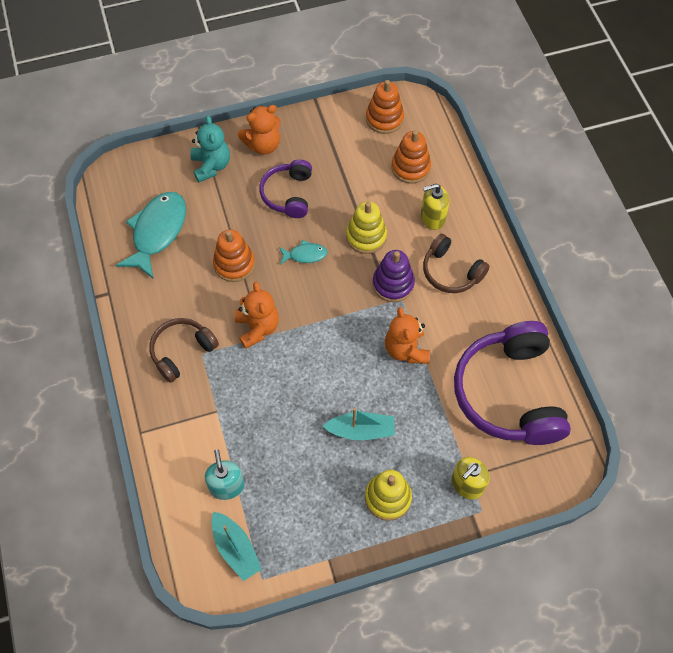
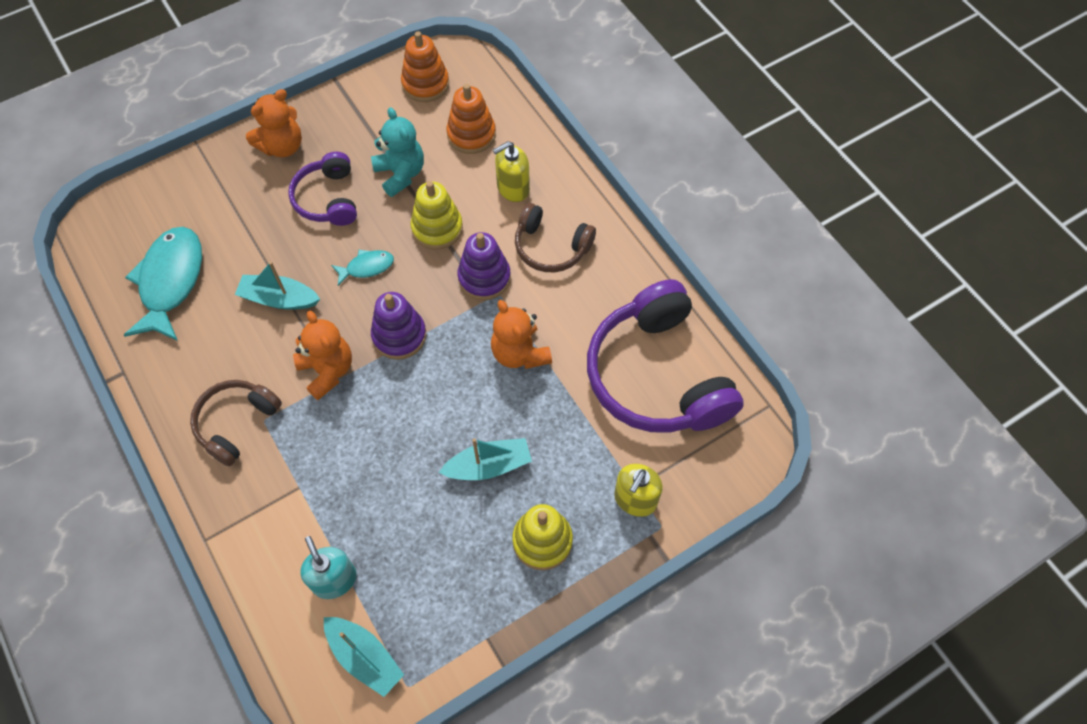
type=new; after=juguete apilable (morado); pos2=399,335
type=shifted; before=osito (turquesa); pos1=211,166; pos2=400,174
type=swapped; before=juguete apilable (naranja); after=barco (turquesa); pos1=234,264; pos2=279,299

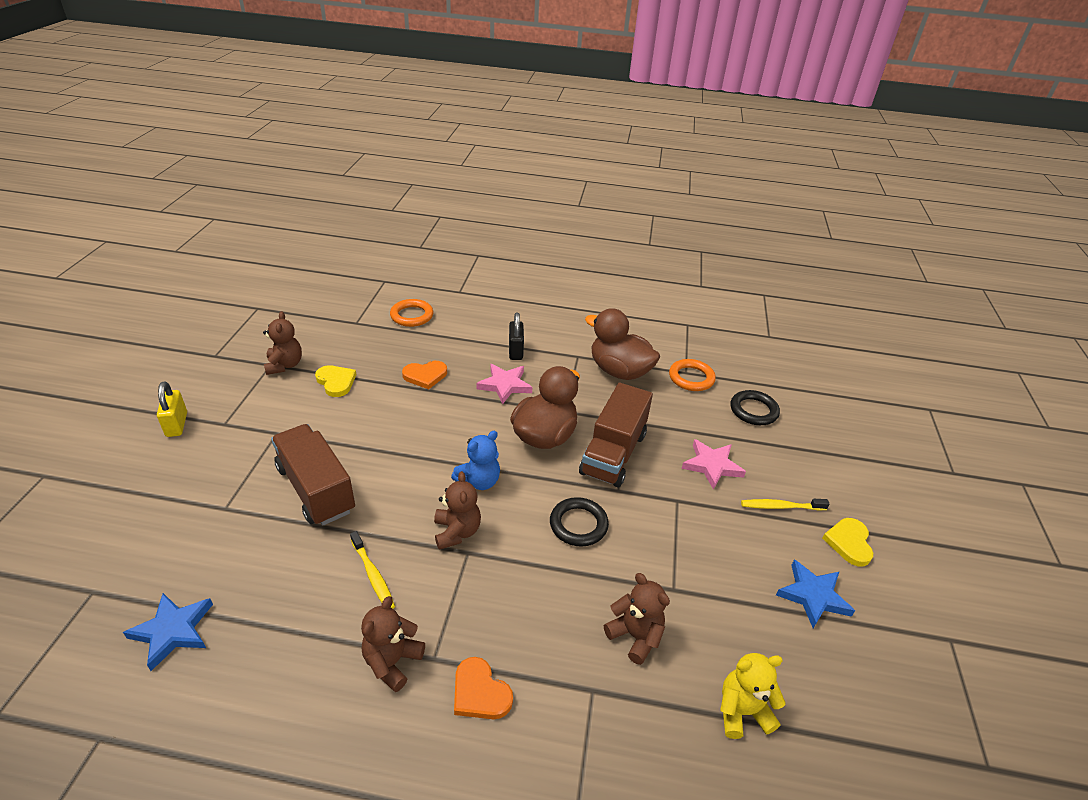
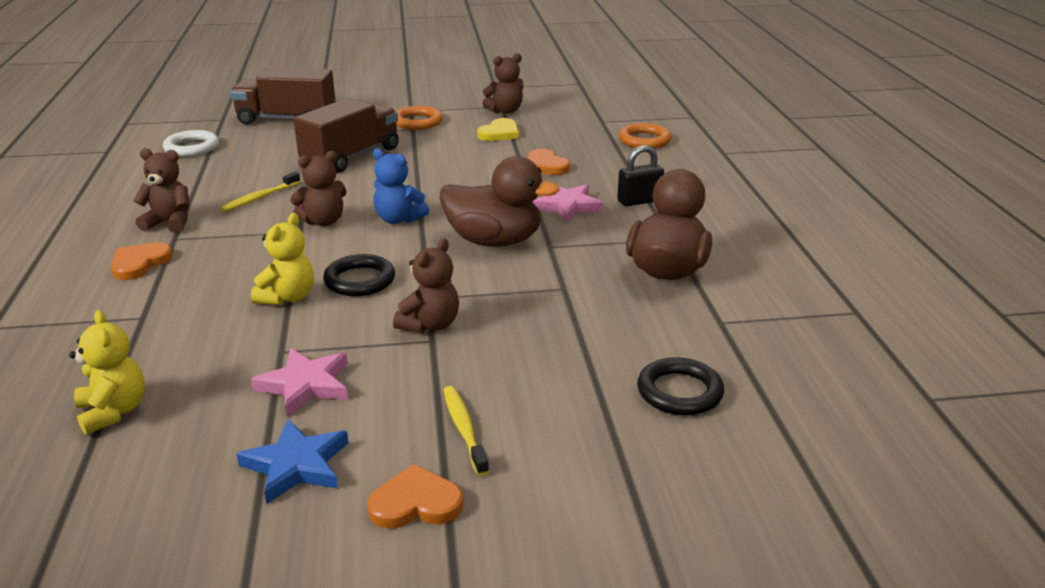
type=gone; before=candado (amarillo); pos1=177,424
type=new; after=osito (amarillo); pos2=287,297
type=shifted; before=camión (marrón); pos1=613,453; pos2=286,119
type=shifted; before=osito (marrón); pos1=635,636; pos2=430,325
type=shifted; before=anillo (naranja); pos1=691,378; pos2=417,122
type=shifted; before=estrella (rosa); pos1=712,465; pos2=305,385
type=swapped; before=estrella (azul); after=anillo (blanco); pos1=172,631; pos2=191,147
type=repainted; before=corazón (amarillo); after=corazón (naranja); pos1=849,543; pos2=415,503

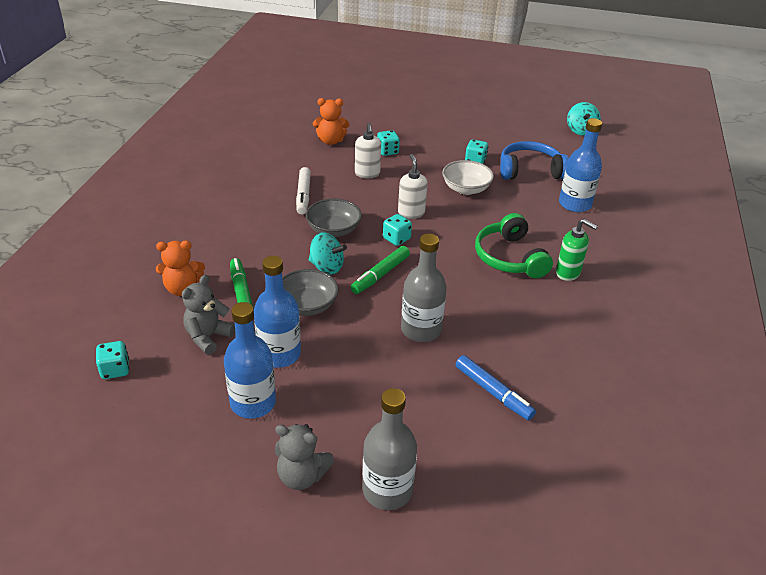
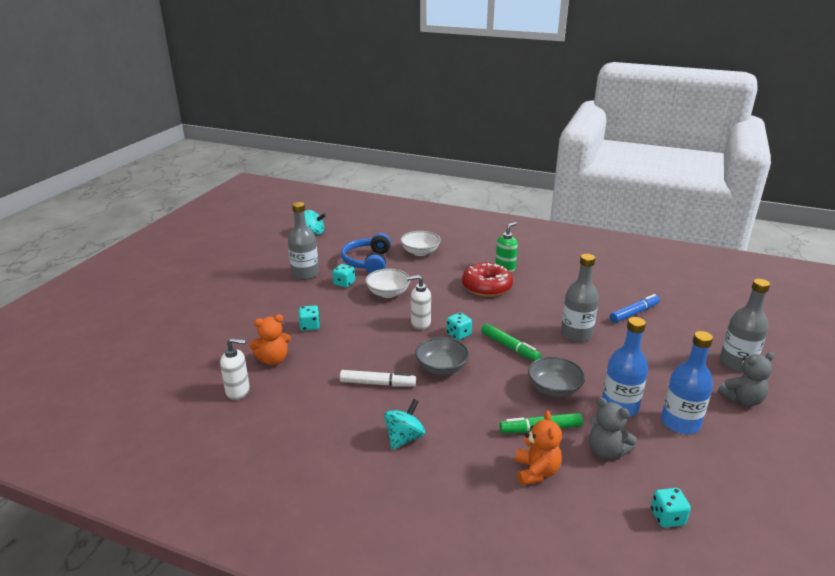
type=new; after=botella (gris); pos2=305,274
type=shifted; before=peonza (turquesa); pos1=326,267; pos2=404,438
type=shifted; before=dispensador de jabón (blanco); pos1=367,174; pos2=238,391
type=swapped; before=auriculares (verde); after=rosquilla (rojo); pos1=509,257; pos2=486,287
type=swapped; before=botella (azul); after=cuenco (blanco); pos1=575,204; pos2=420,252
type=rotated; before=osito (gris); pos1=302,476; pos2=742,399; turn=45
type=rotated; before=osito (naranja); pos1=331,141; pos2=273,360; turn=60

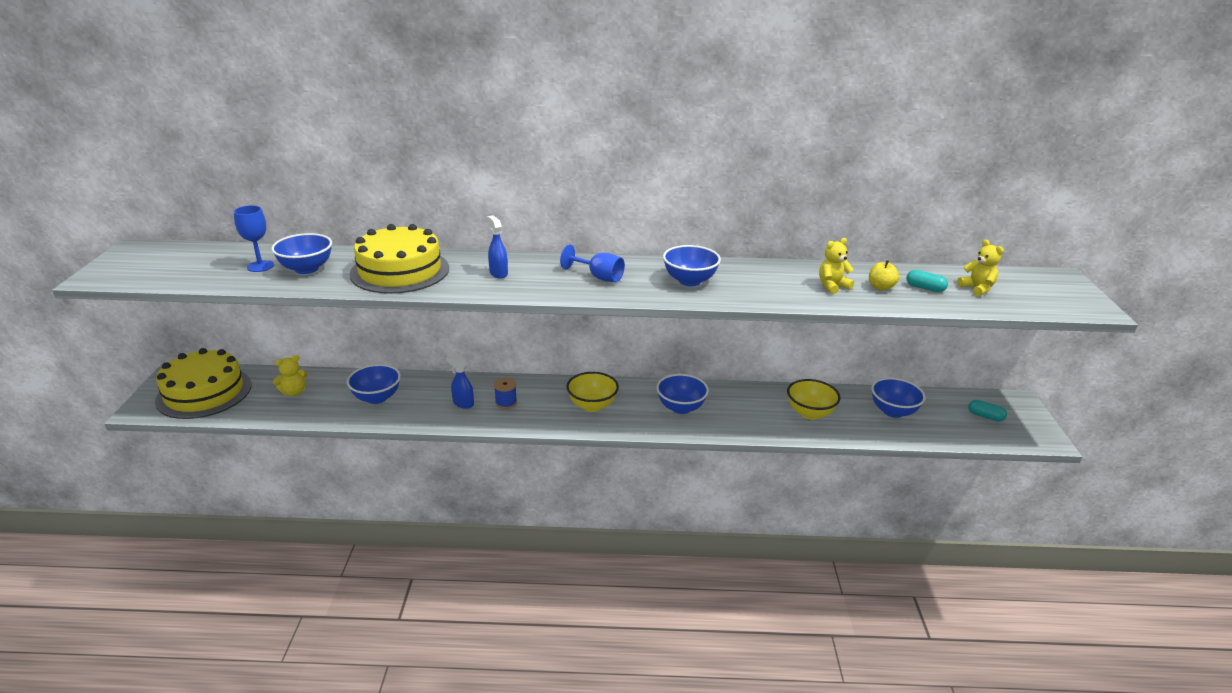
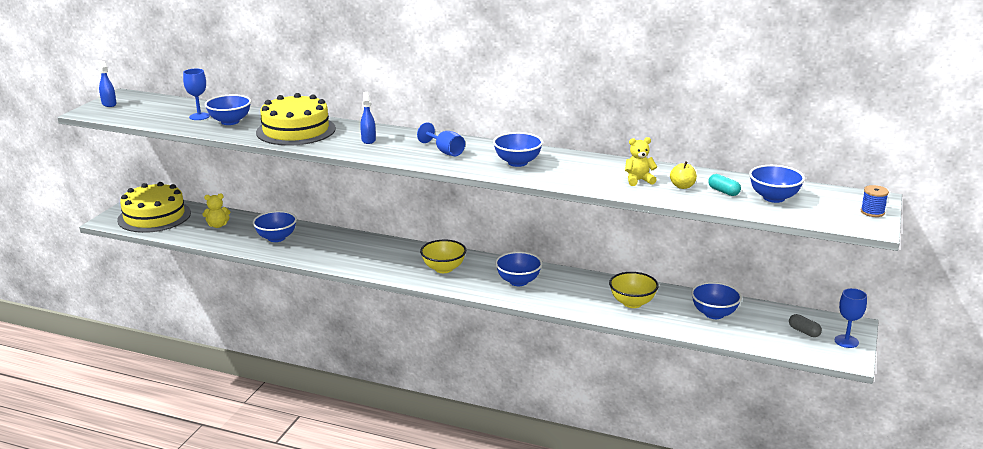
type=new; after=copa (azul); pos2=846,341
type=shifted; before=pulverizador (azul); pos1=463,403; pos2=109,104
type=shifted; before=carrete (azul); pos1=506,402; pos2=872,212
type=swapped; before=osito (amarillo); after=cuenco (azul); pos1=977,289; pos2=774,198
type=repainted; before=cápsula (turquesa); after=cápsula (gris); pos1=985,416; pos2=804,332

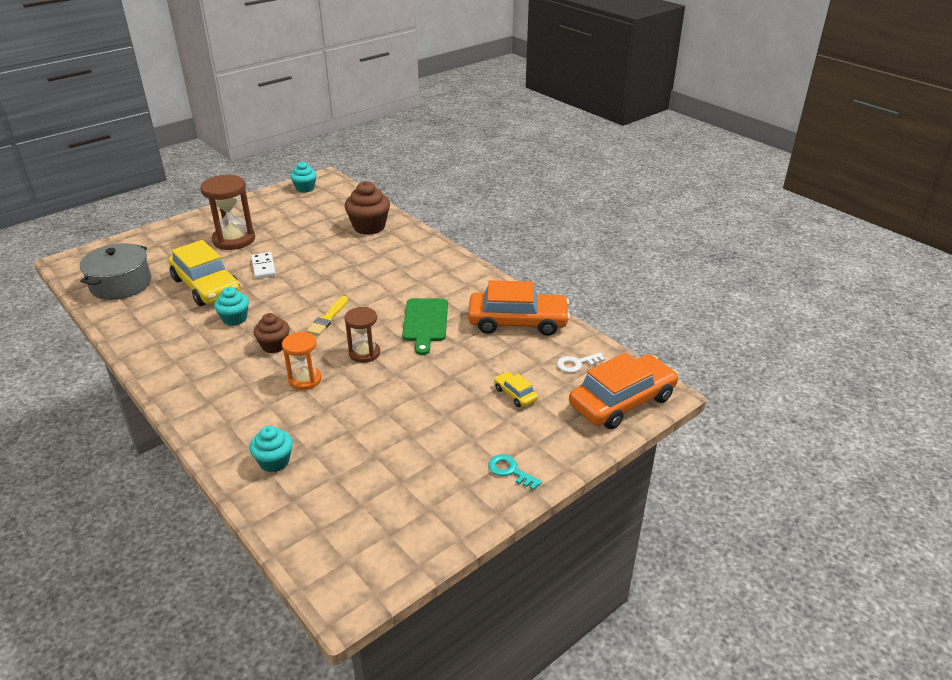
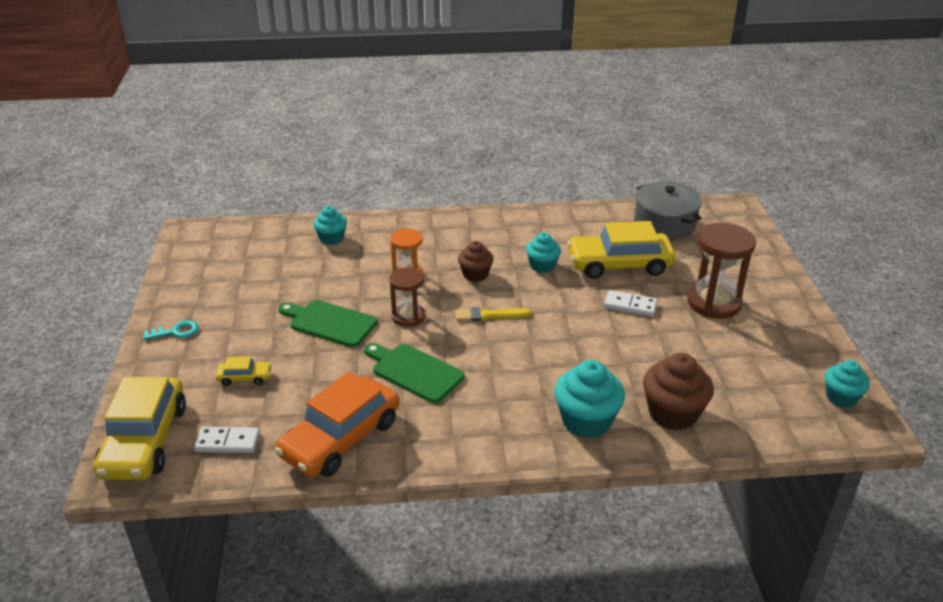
type=new; after=tabla de cortar (verde); pos2=330,323
type=new; after=magdalena (turquesa); pos2=586,421
type=swapped; before=llave (blanco); after=ficha de dominó (blanco); pos1=576,364; pos2=227,442
type=repainted; before=coche (naranja); after=coche (amarillo); pos1=622,401; pos2=144,440
type=rotated; before=pincel (amarillo); pos1=328,318; pos2=489,315; turn=-60

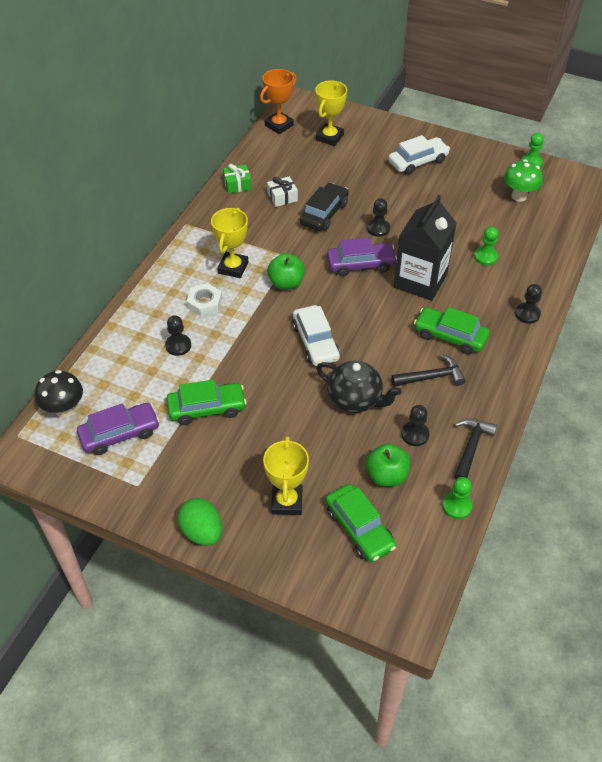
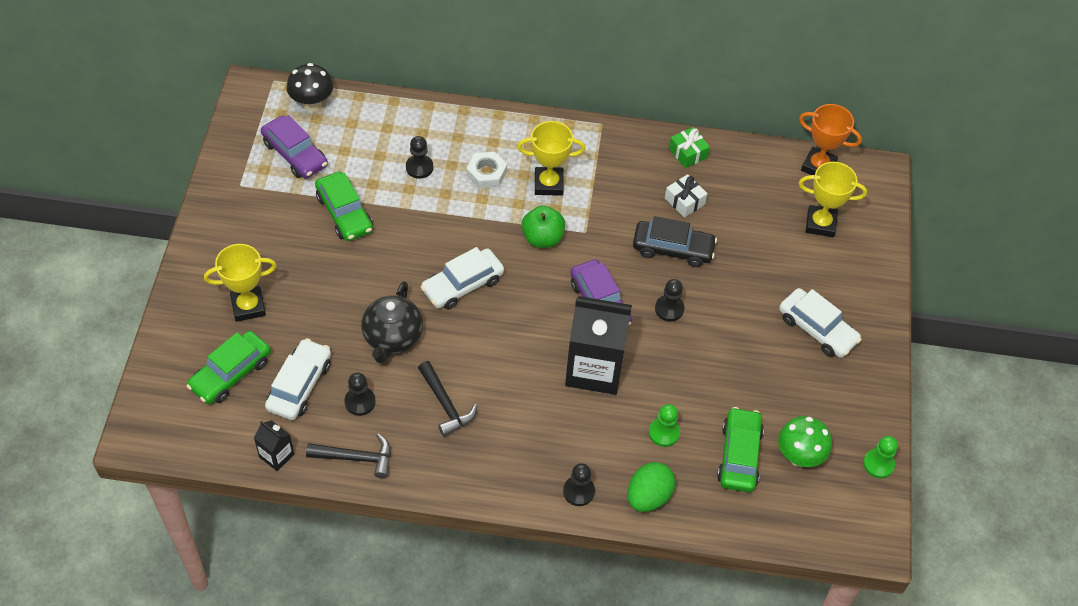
type=shifted; before=huevo (verde); pos1=202,532; pos2=648,496
type=shifted; before=coche (verde); pos1=450,336; pos2=739,455
type=swapped; before=manzana (verde); after=coche (blanco); pos1=386,476; pos2=300,385
type=swapped; before=peón (verde); after=cartón de leche (negro); pos1=457,506; pos2=276,455

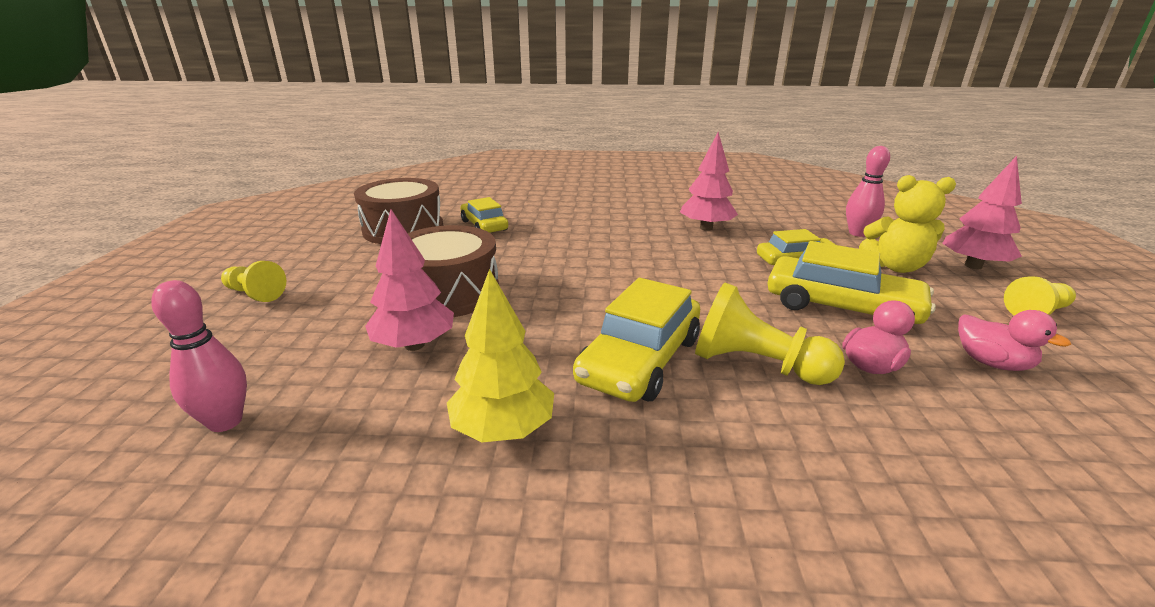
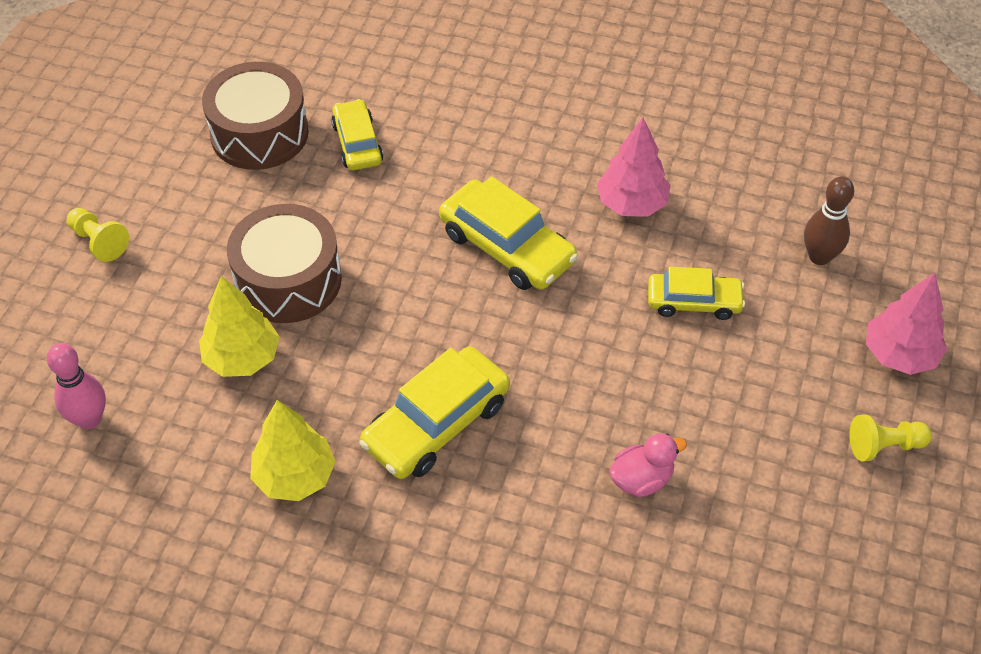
type=gone; before=peón (amarillo); pos1=756,365
type=gone; before=osito (amarillo); pos1=895,267
type=gone; before=pato (rosa); pos1=991,363
type=shifted; before=coche (amarillo); pos1=841,306; pos2=507,247
type=repainted; before=árbol (rosa); after=árbol (amarillo); pos1=414,345; pos2=242,358
type=repainted; before=bolo (rosa); after=bolo (marrón); pos1=858,233; pos2=819,257

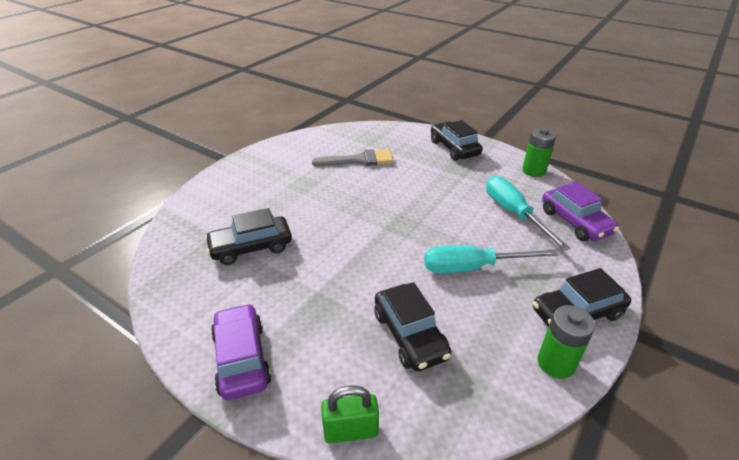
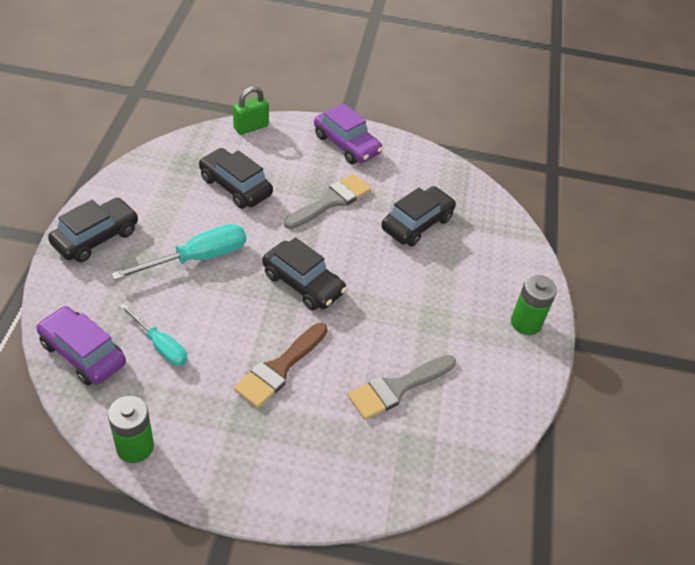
type=new; after=pincel (marrón); pos2=280,368
type=new; after=pincel (gris); pos2=331,201
type=shifted; before=coche (negro); pos1=454,148; pos2=303,283
type=shifted; before=pila (verde); pos1=555,363; pos2=525,323
type=scaled; before=destornillador (turquesa); pos1=513,213; pos2=160,346; scale=0.65

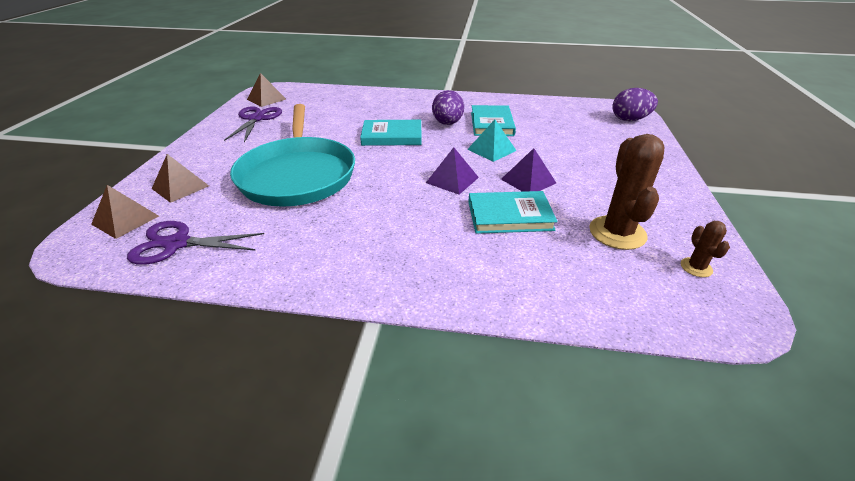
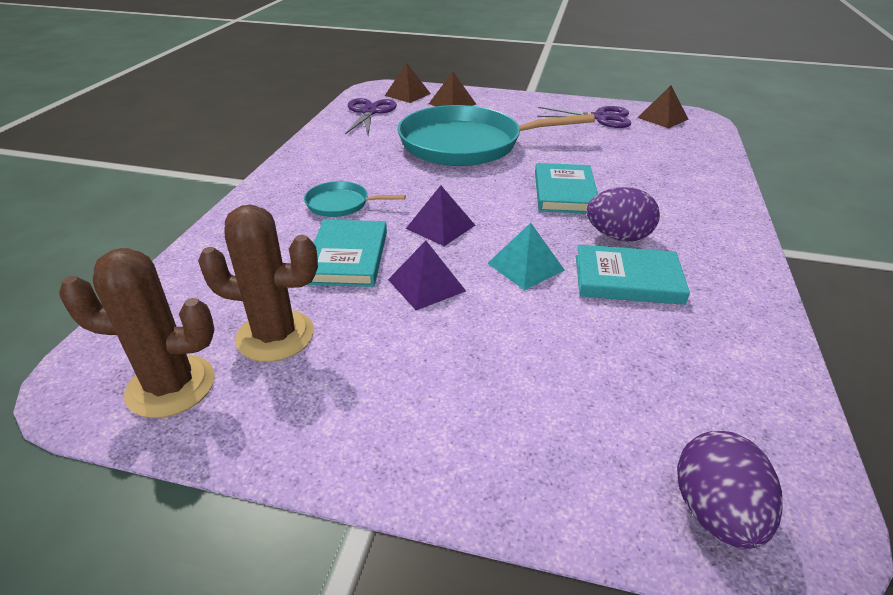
type=new; after=sartén (turquesa); pos2=341,204
type=scaled; before=cactus (marrón); pos1=696,267; pos2=171,386; scale=2.05

